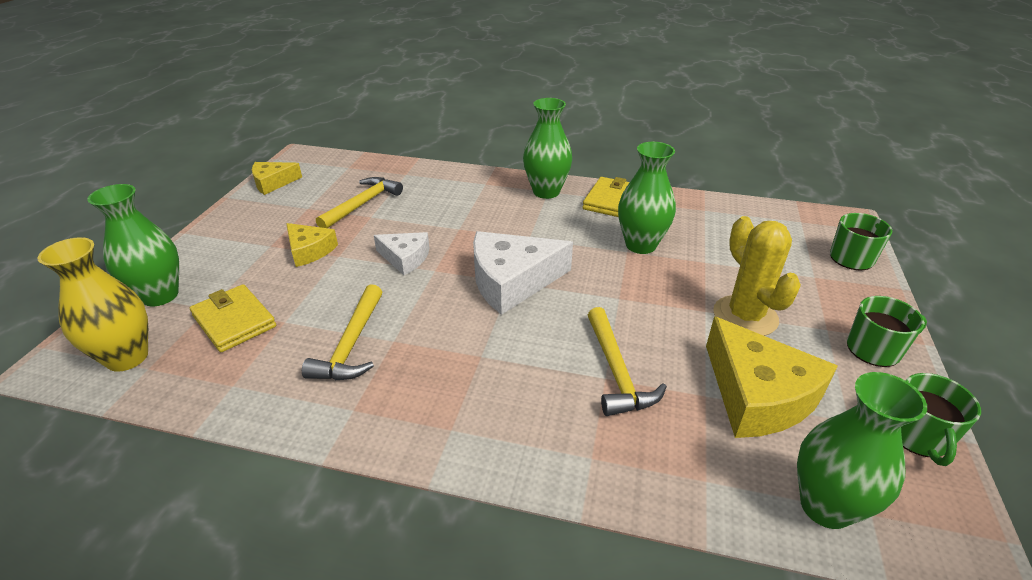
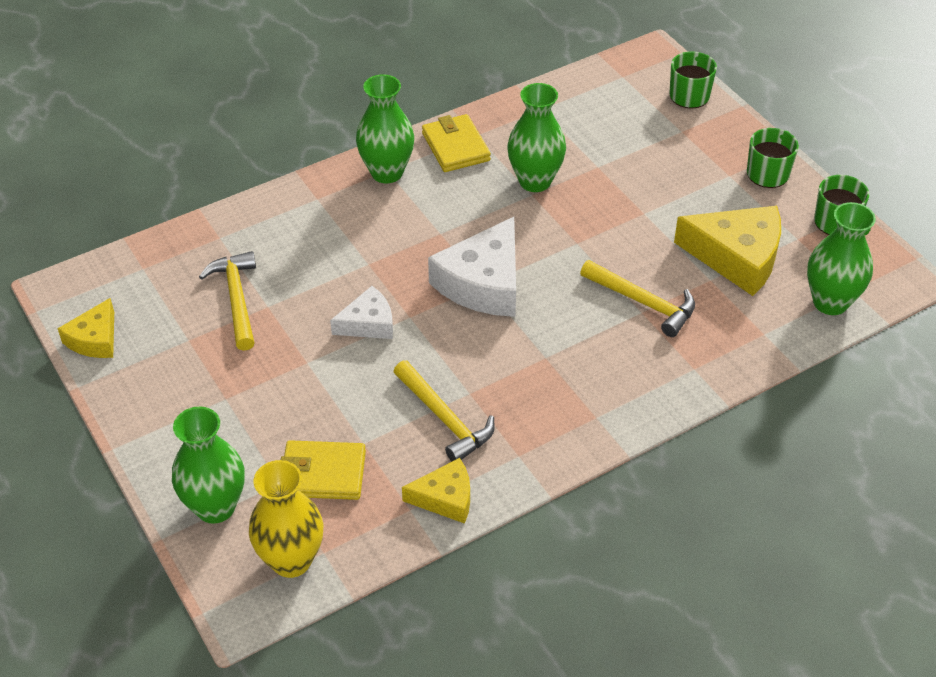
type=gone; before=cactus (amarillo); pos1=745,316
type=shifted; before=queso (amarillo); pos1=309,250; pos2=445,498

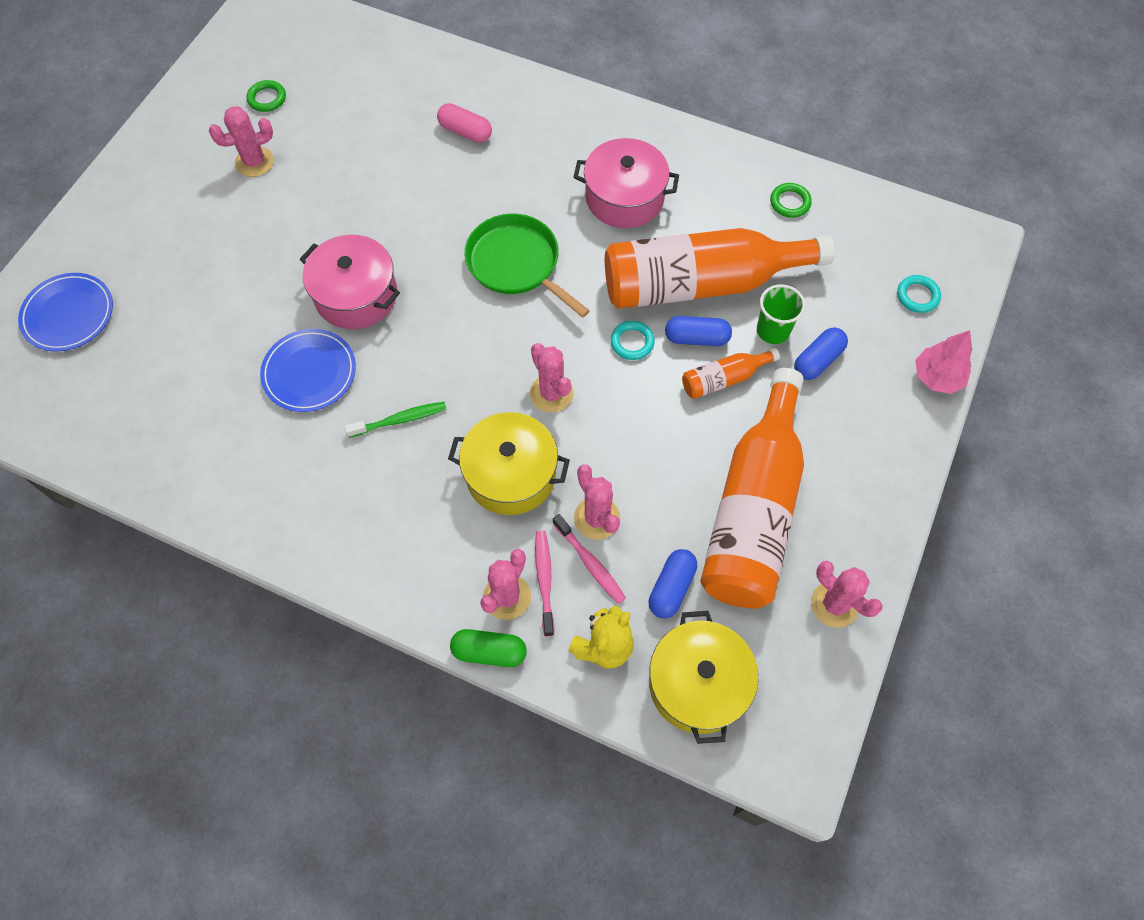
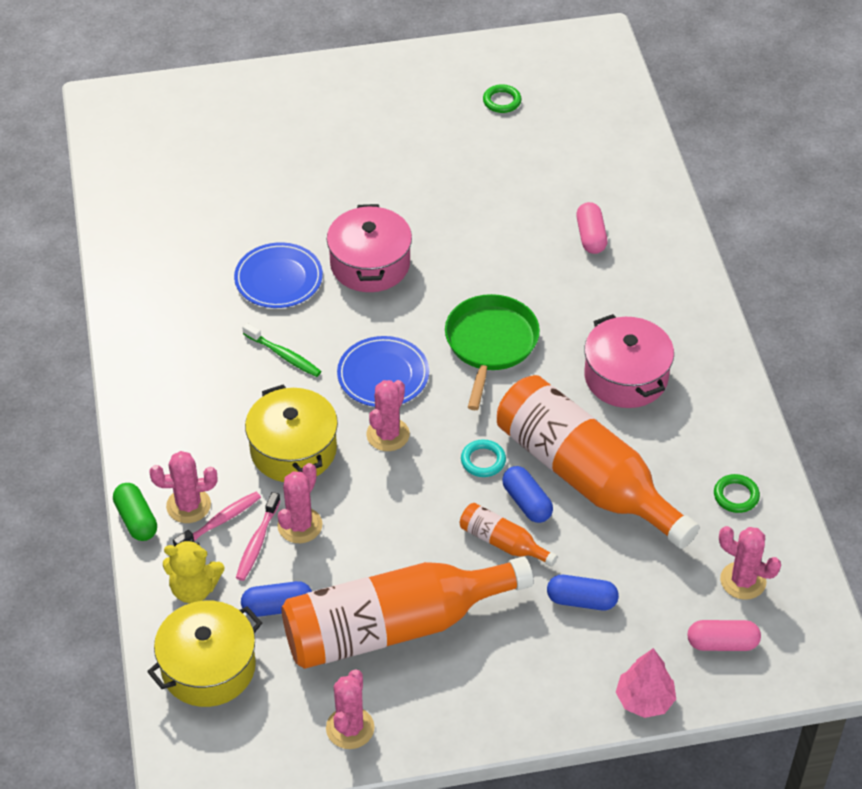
type=gone; before=vaso (verde); pos1=773,330
type=shifted; before=plato (azul); pos1=68,314; pos2=383,375
type=shifted; before=cactus (rosa); pos1=254,162; pos2=743,581
type=swapped; before=anillo (turquesa); after=cápsula (rosa); pos1=917,296; pos2=722,643

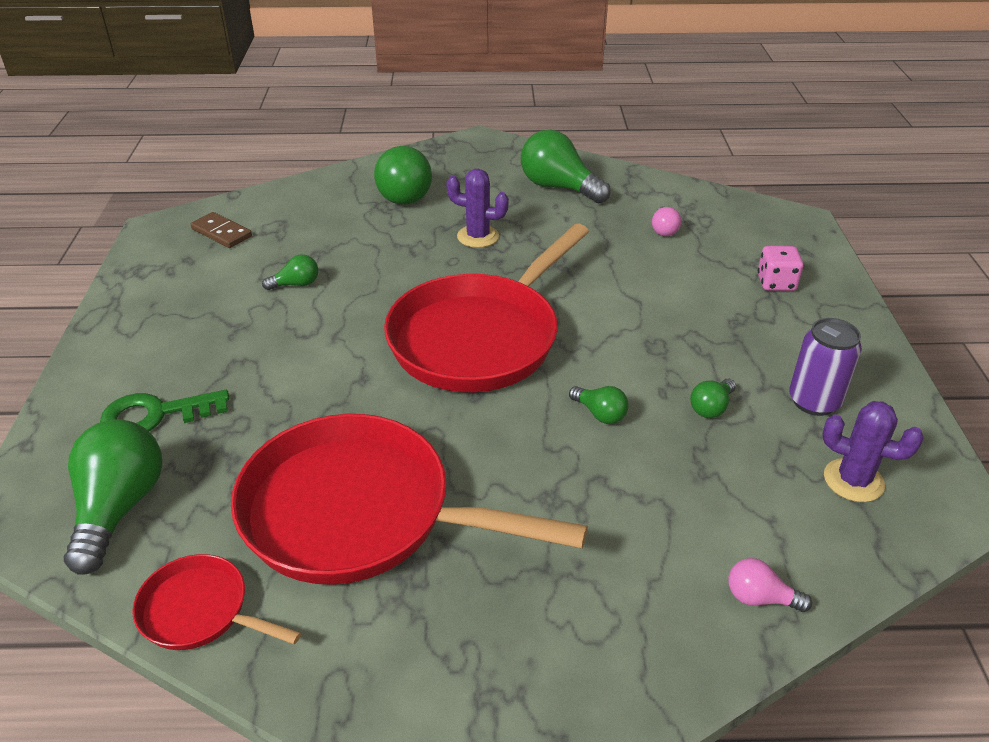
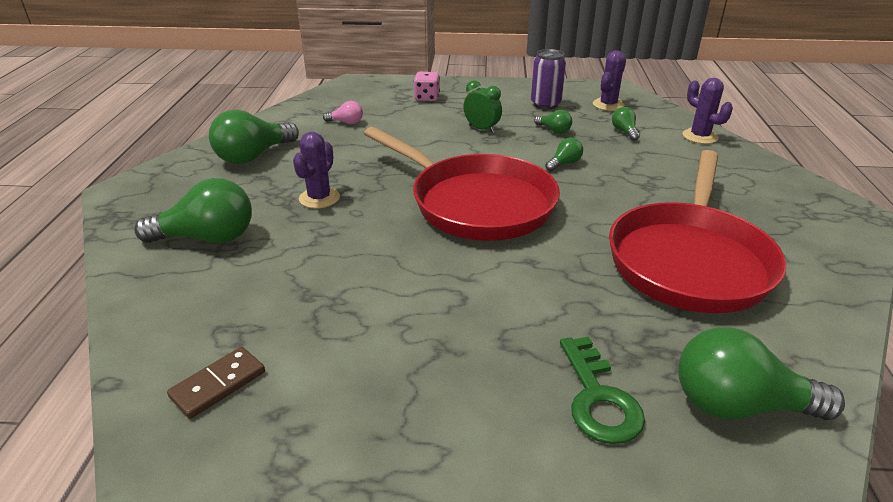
type=gone; before=sartén (rojo); pos1=200,611
type=new; after=despertador (verde); pos2=482,129
type=shifted; before=bombilla (verde); pos1=296,284; pos2=624,132
type=swapped; before=bombilla (rosa); after=cactus (morado); pos1=760,598; pos2=700,136

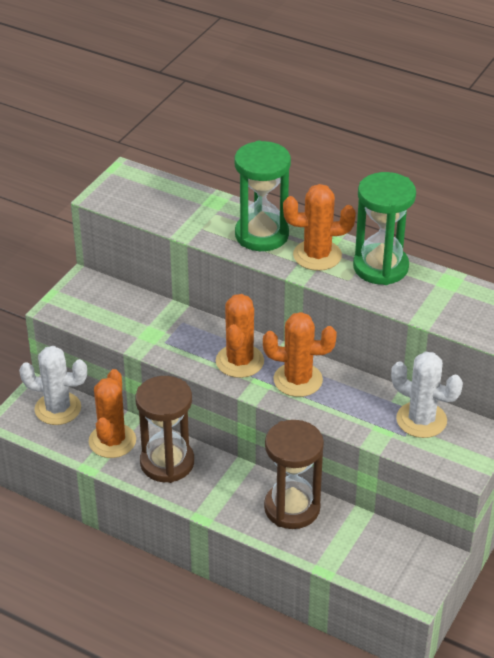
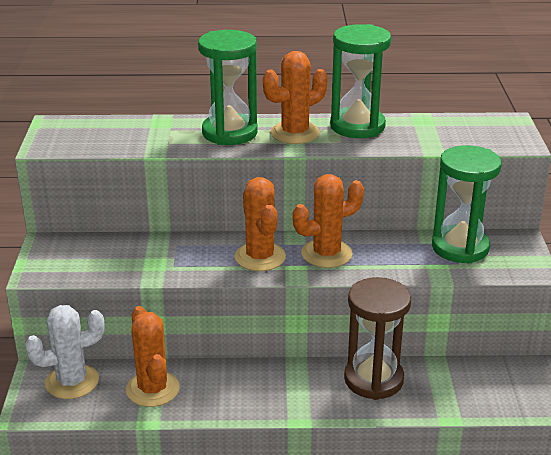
type=gone; before=reloj de arena (marrón); pos1=167,462
type=swapped; before=cactus (blanco); after=reloj de arena (verde); pos1=421,420; pos2=460,247

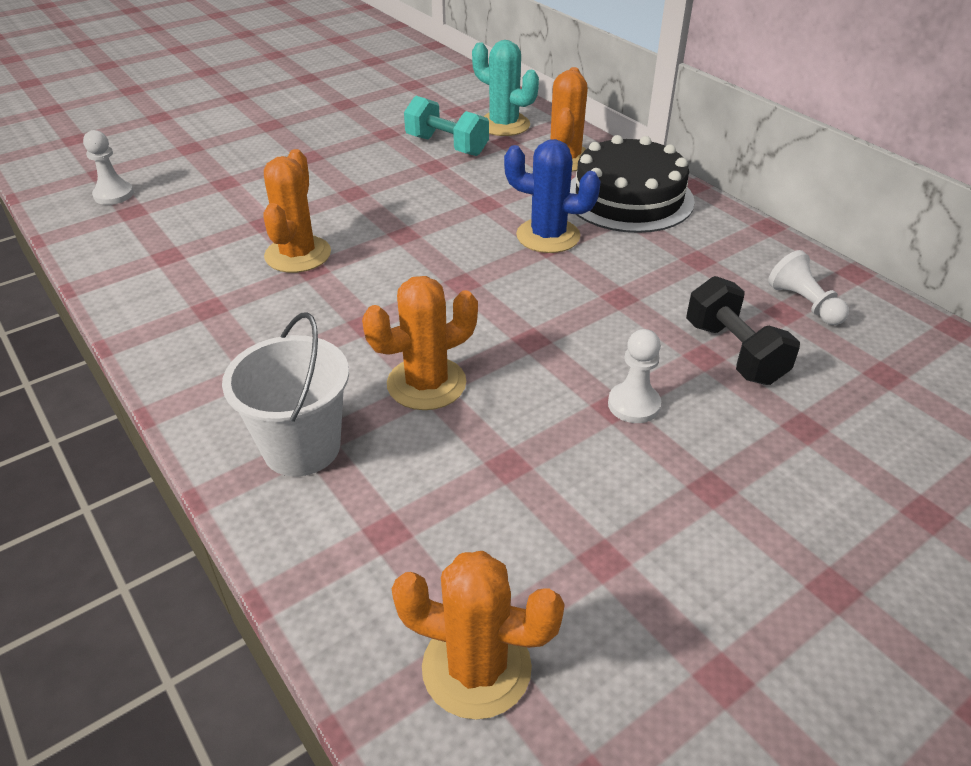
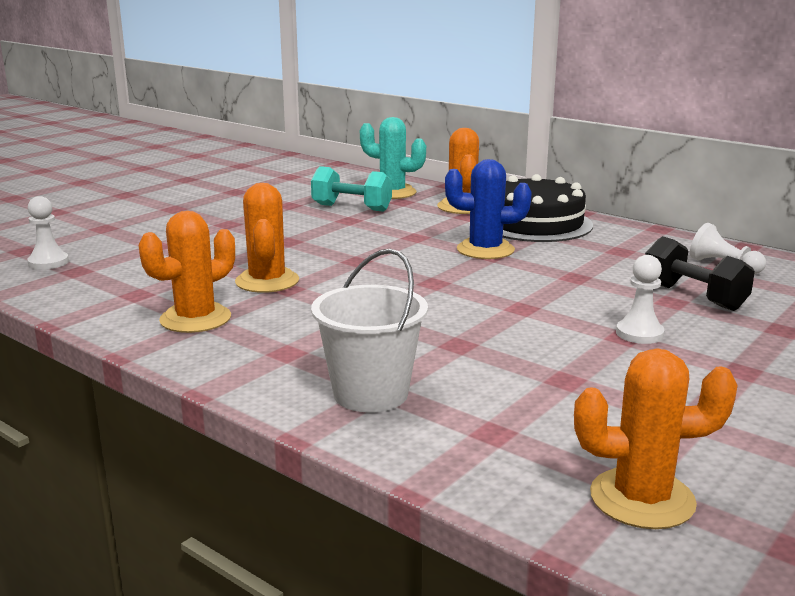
type=shifted; before=cactus (naranja); pos1=426,383; pos2=195,319

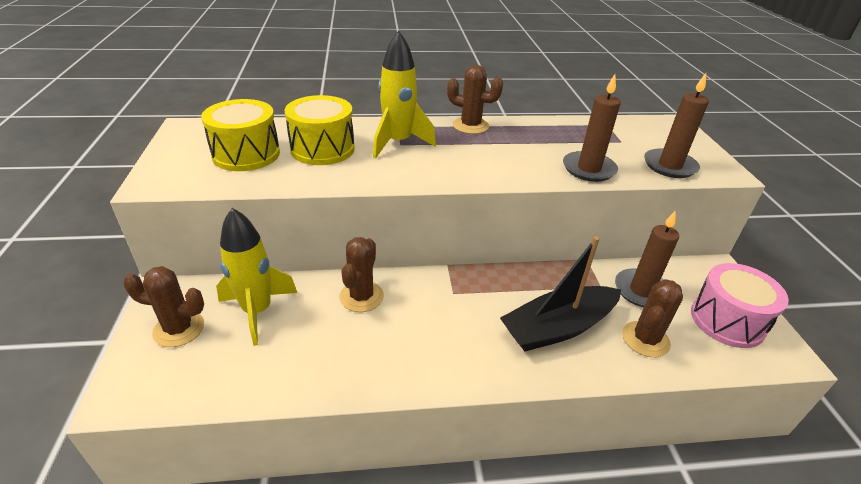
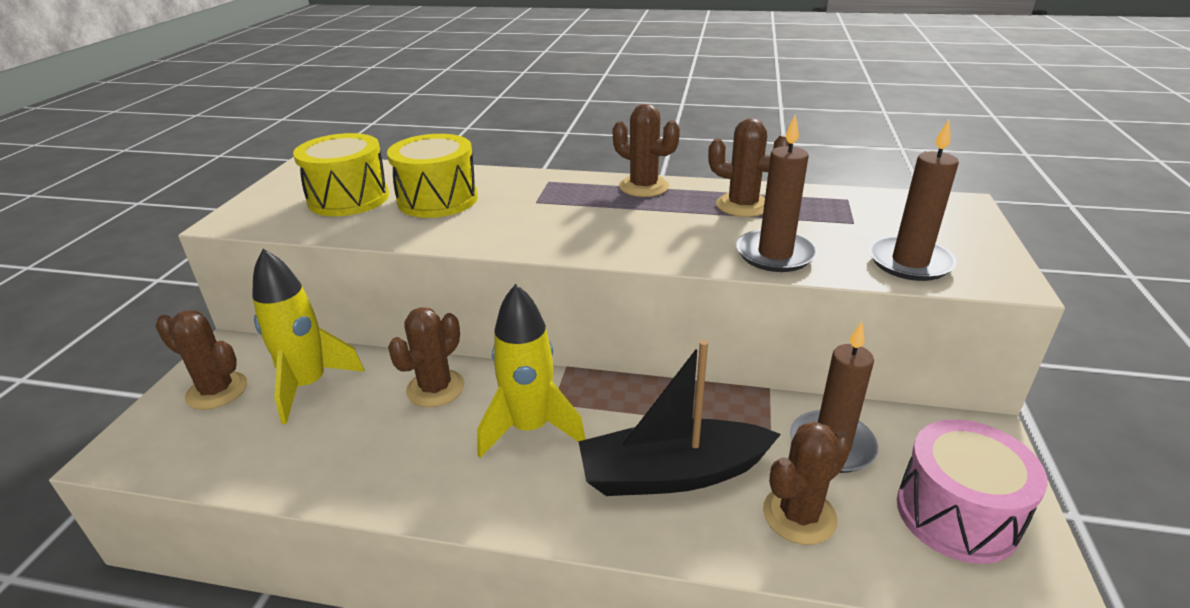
type=new; after=cactus (marrón); pos2=742,205
type=shifted; before=cohete (amarillo); pos1=398,143; pos2=530,428

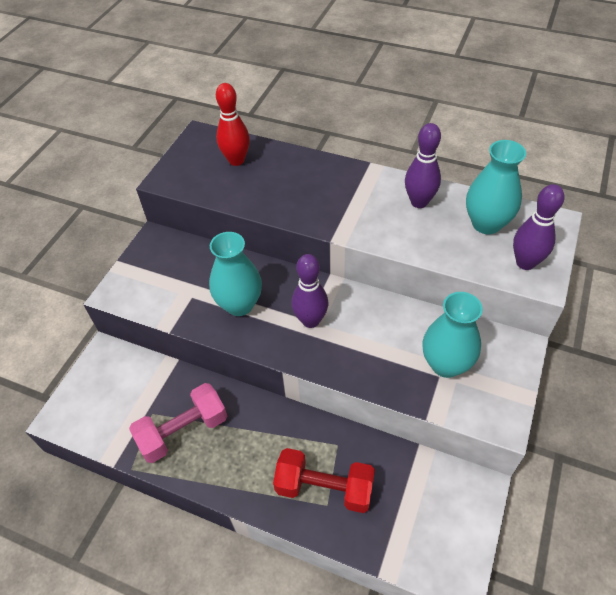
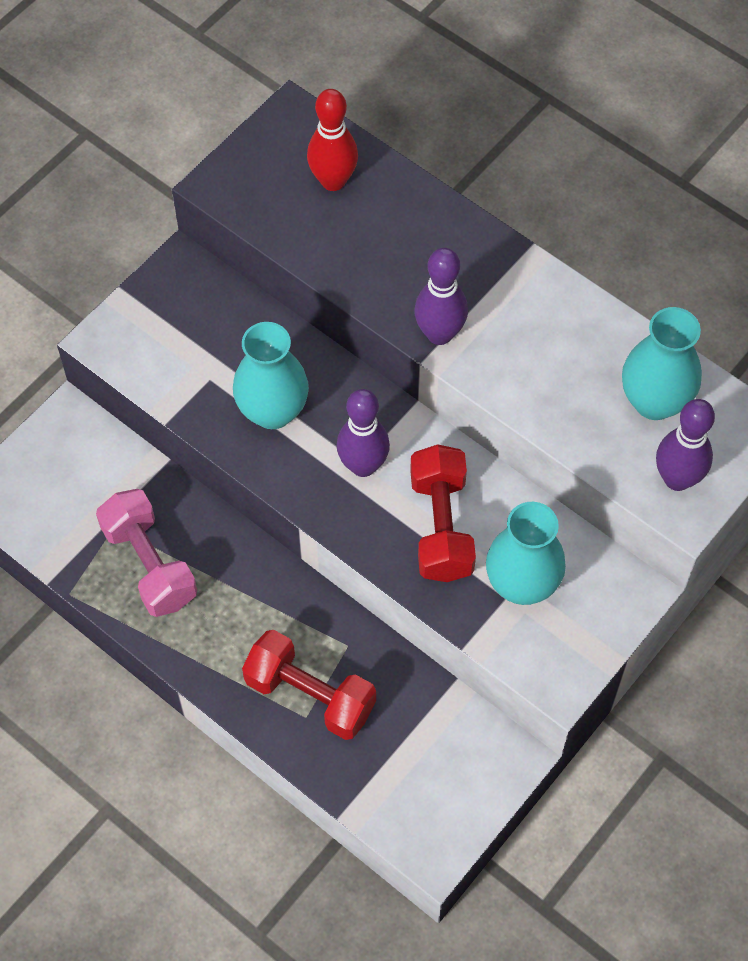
type=new; after=mancuerna (rojo); pos2=441,526
type=shifted; before=bolo (morado); pos1=419,202; pos2=439,334
type=rotated; before=mancuerna (rosa); pos1=183,431; pos2=149,564; turn=75

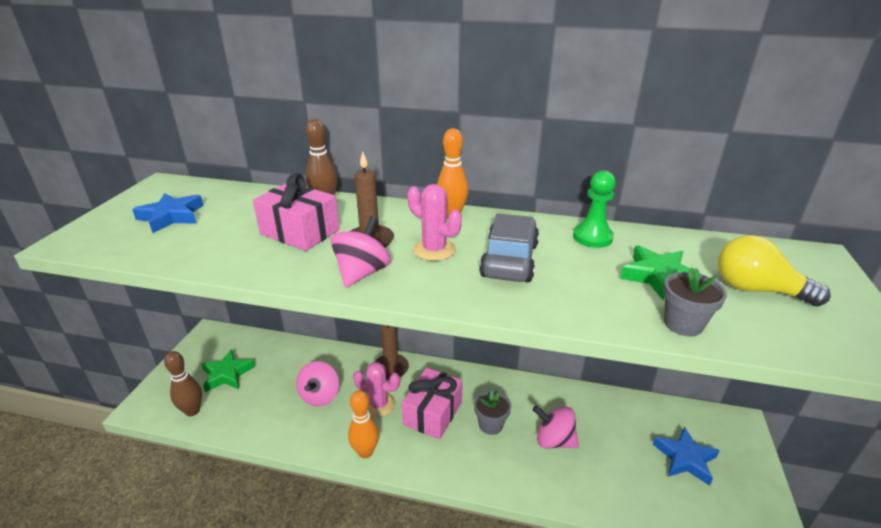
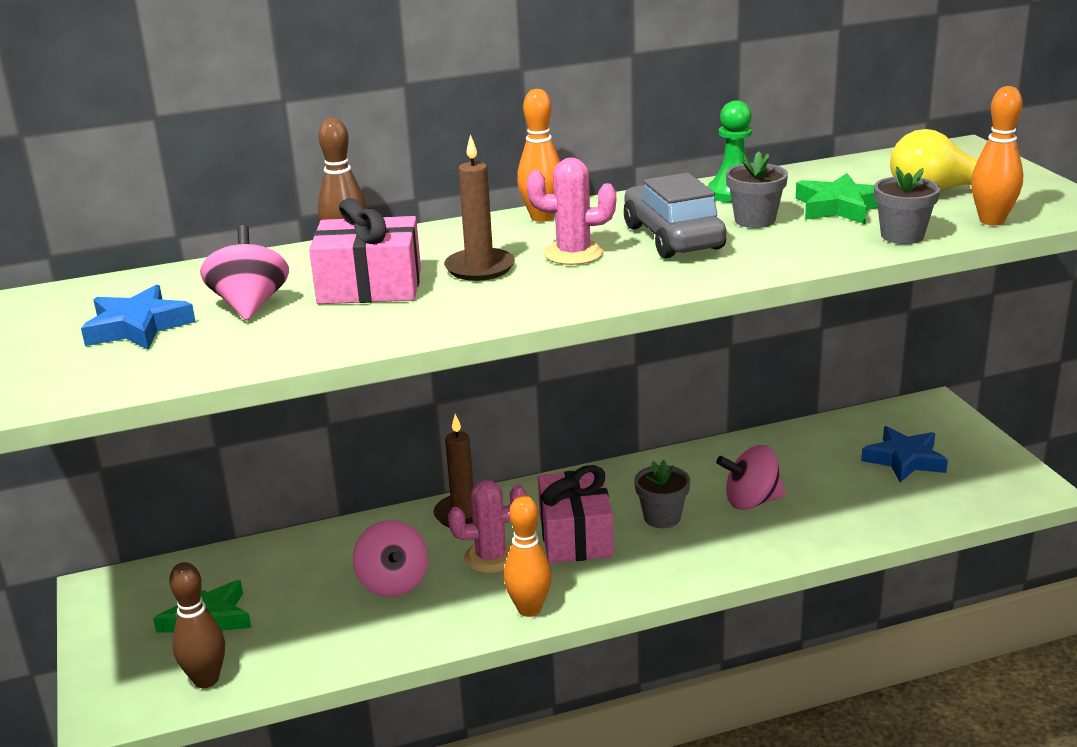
type=new; after=maceta (gris); pos2=755,220
type=new; after=bolo (naranja); pos2=992,221
type=shifted; before=peonza (rosa); pos1=362,273; pos2=250,305

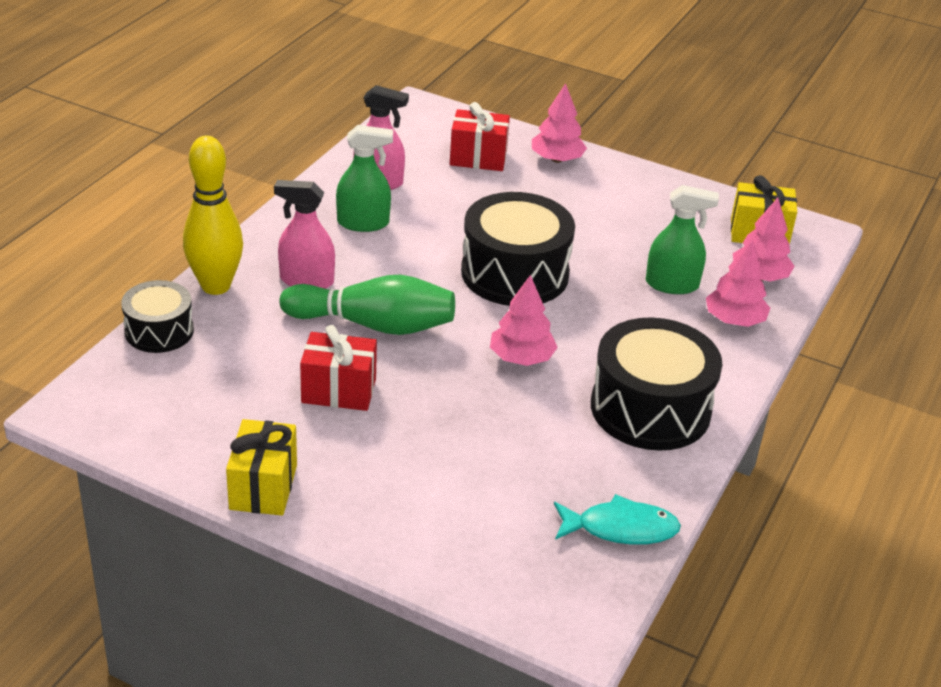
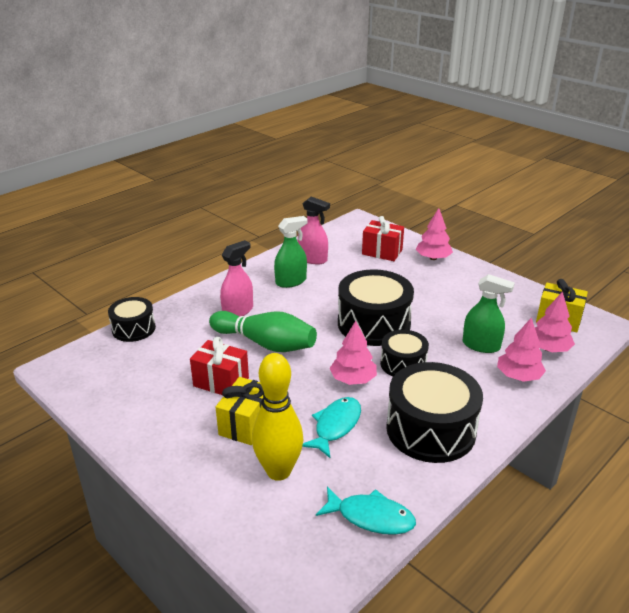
type=new; after=pez (turquesa); pos2=335,426
type=new; after=tambor (negro); pos2=403,364
type=shifted; before=bolo (amarillo); pos1=216,286; pos2=279,471
type=shifted; before=regalo (amarillo); pos1=263,487; pos2=246,424
type=rotated; before=pulverizador (rosa); pos1=306,281; pos2=238,311; turn=105
type=rotated; before=pulverizador (verde); pos1=363,223; pos2=291,281; turn=-45

